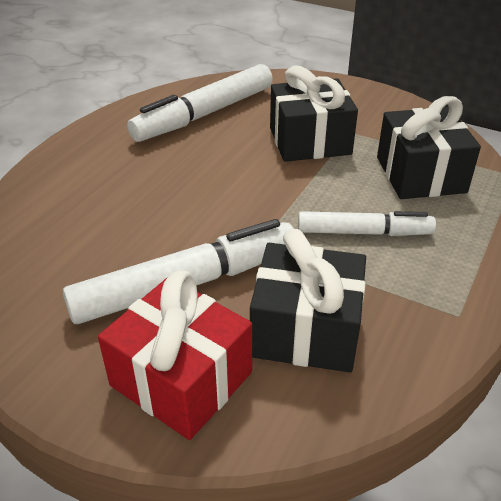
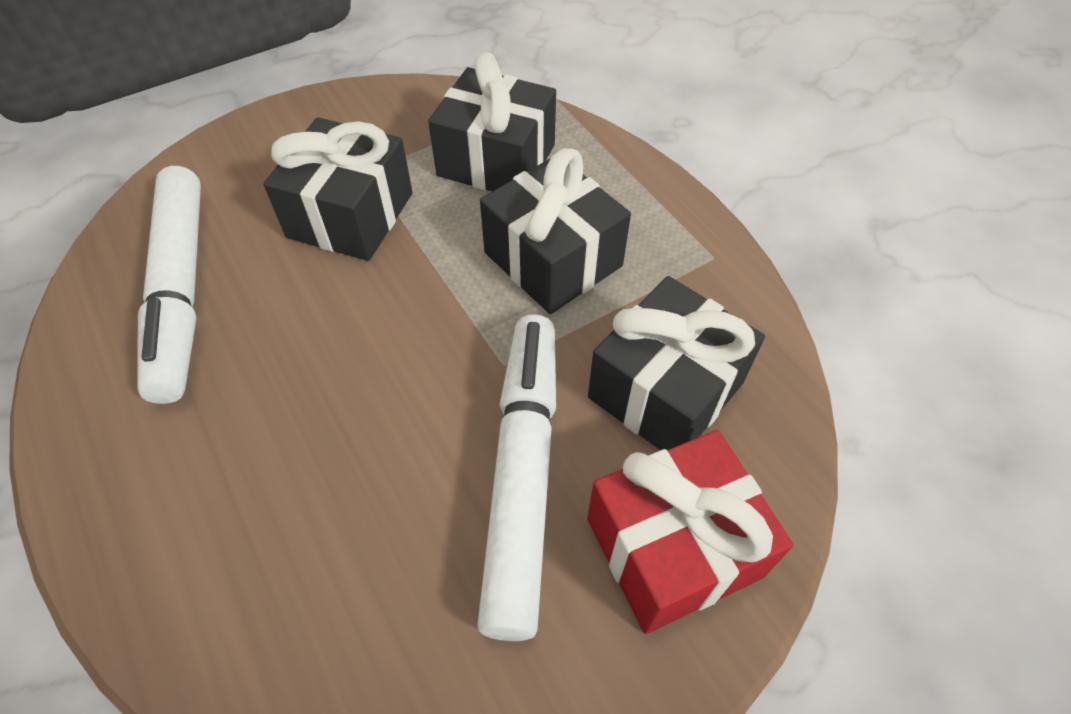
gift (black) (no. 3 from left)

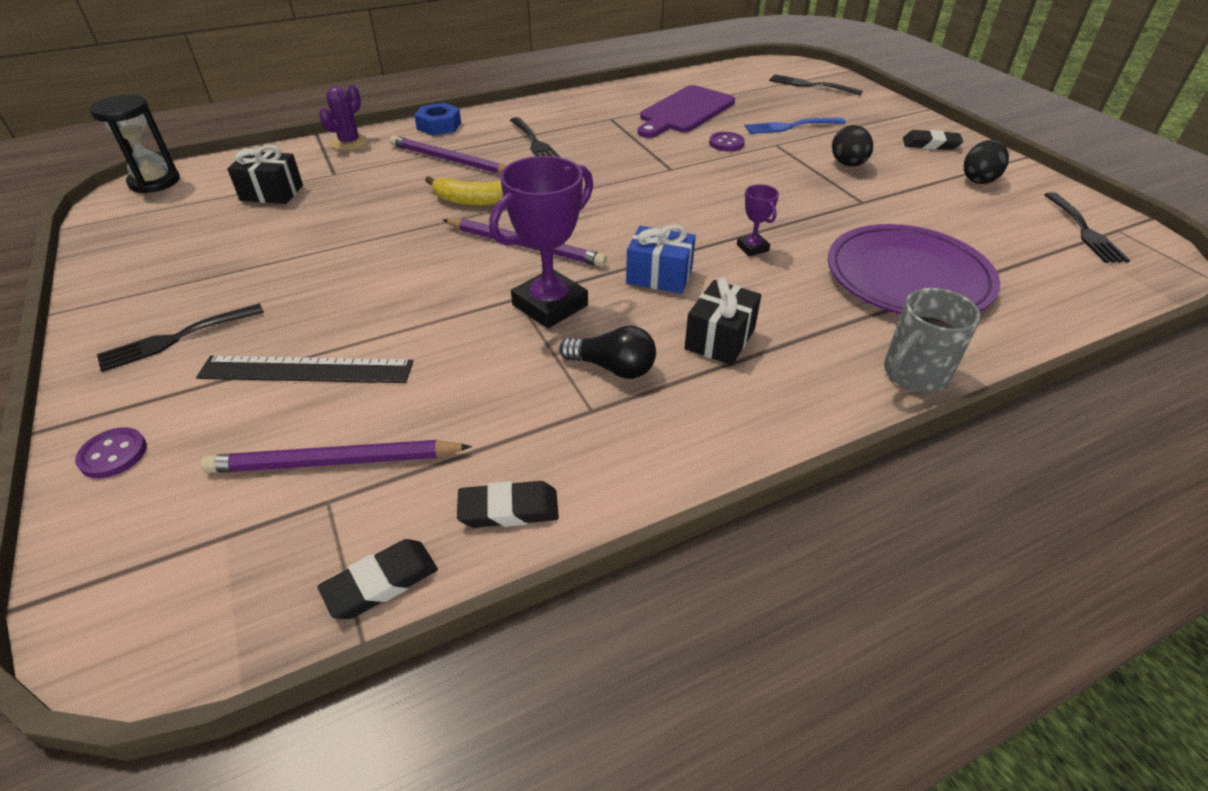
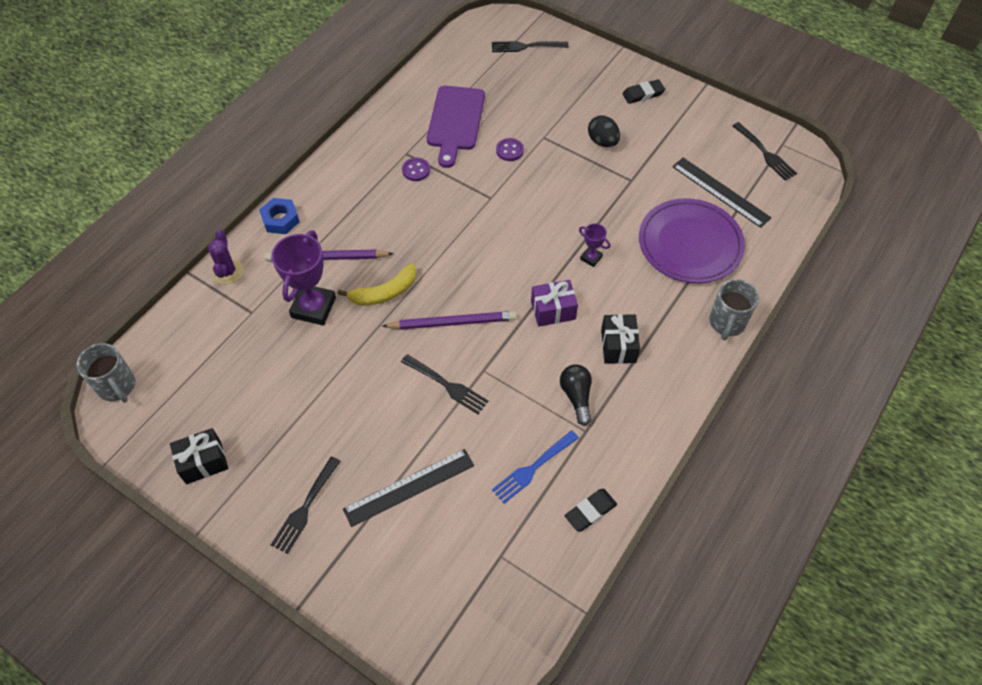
mug (grey) (no. 1 from left)
gift (black) (no. 1 from left)
trophy (purple) (no. 1 from left)
fork (black) (no. 2 from left)
button (purple) (no. 1 from left)
fork (blue)
gift (purple)
light bulb (black)
ruler (black) (no. 2 from left)
pencil (purple) (no. 1 from left in the first image)
eraser (black) (no. 1 from left in the first image)
egg (black) (no. 2 from left in the first image)

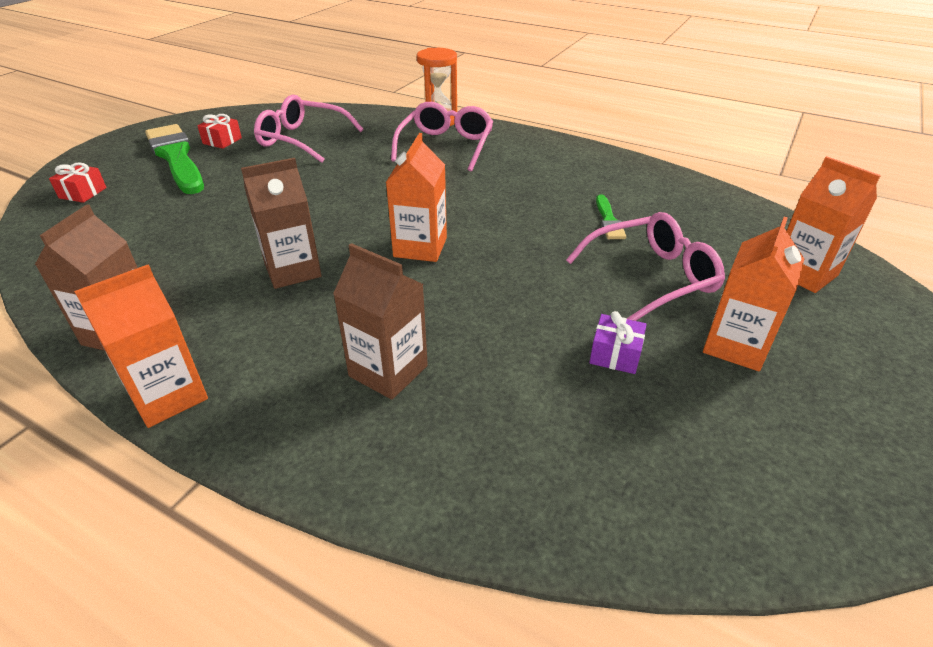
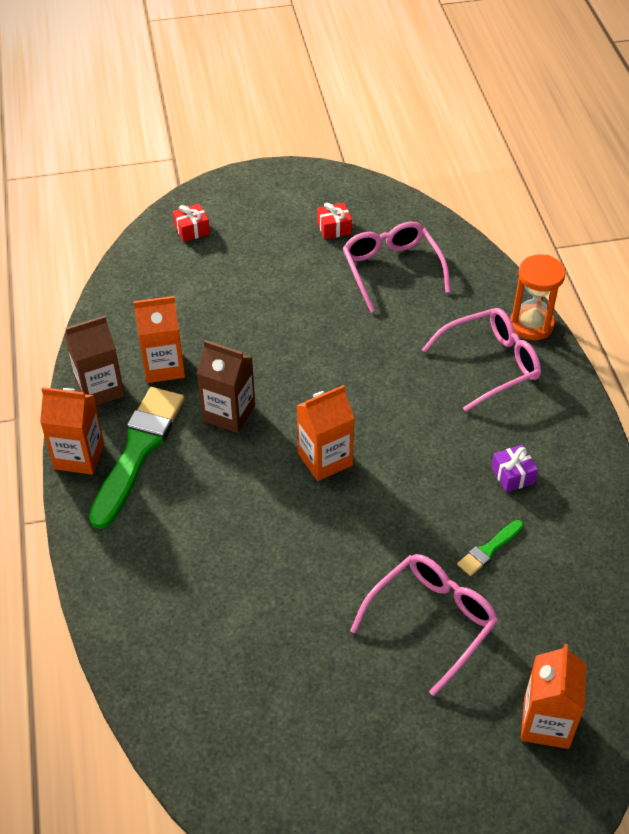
brush (green) (no. 1 from left)
carton (orange) (no. 2 from left)
glasses (pink) (no. 2 from left)
gift (purple)
carton (brown) (no. 3 from left in the first image)

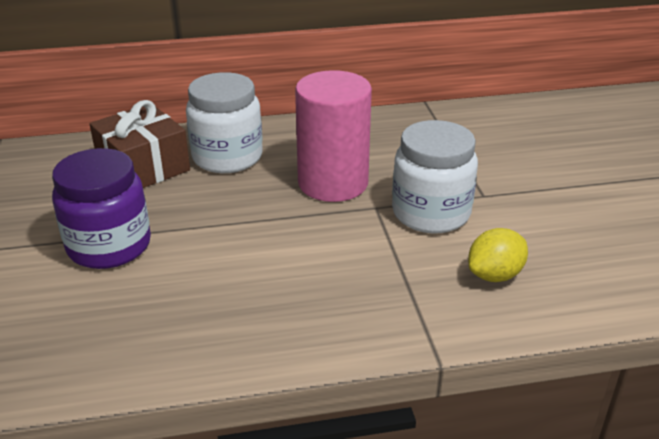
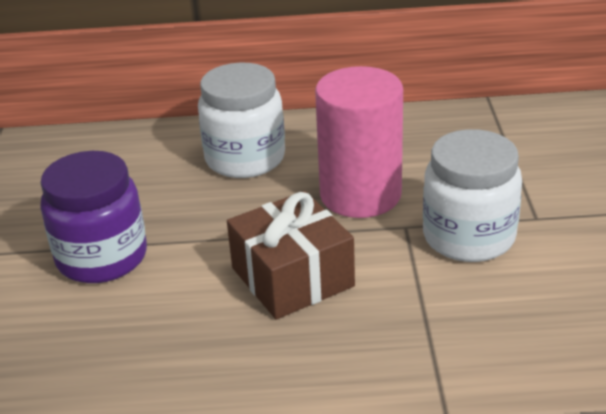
gift (brown)
lemon (yellow)

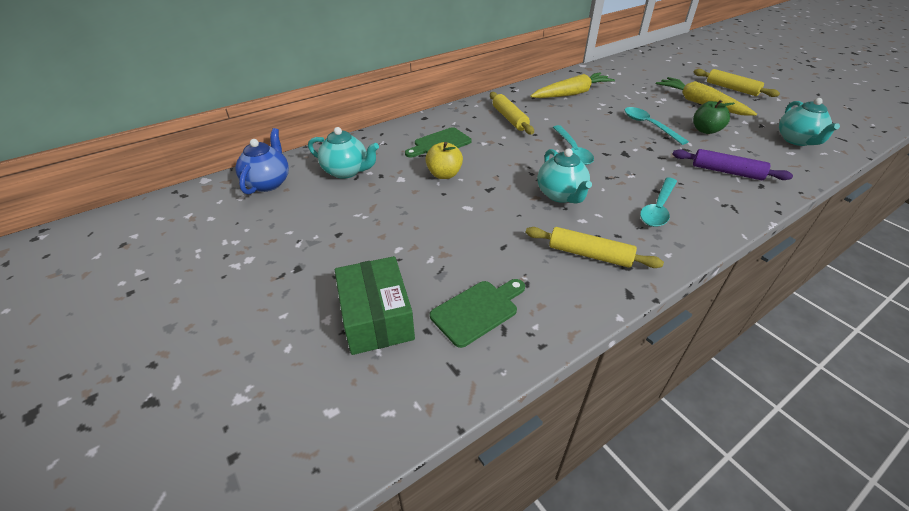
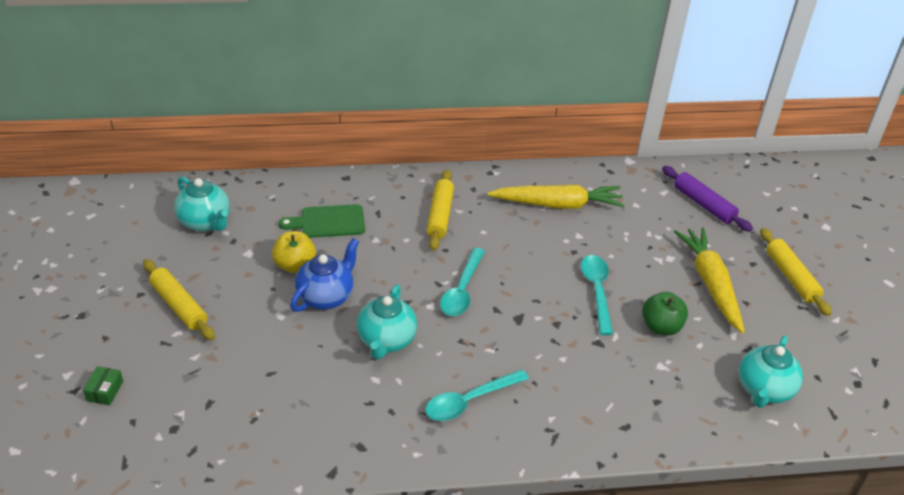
box (green)
rolling pin (yellow) (no. 1 from left)
teapot (blue)
rolling pin (purple)
cutting board (green) (no. 2 from left in the first image)

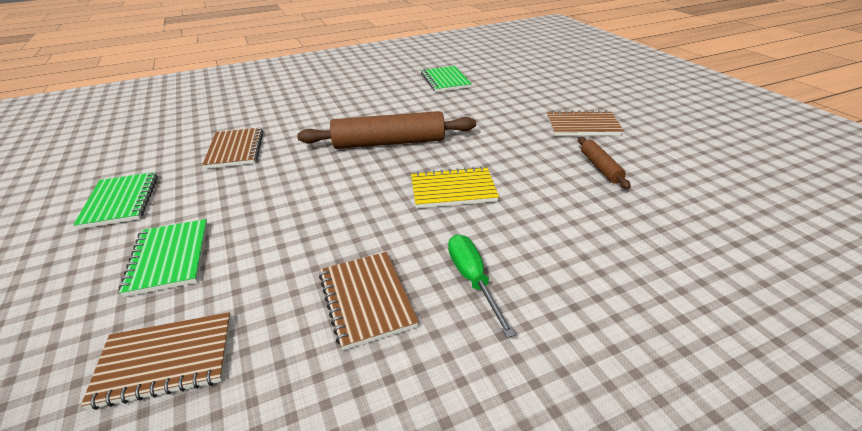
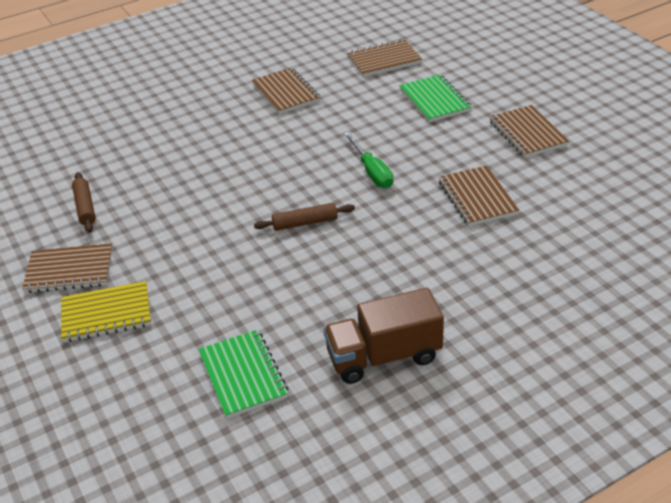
notebook (yellow)
rolling pin (brown) (no. 2 from left)
truck (brown)
screwdriver (green)
notebook (brown) (no. 5 from left)

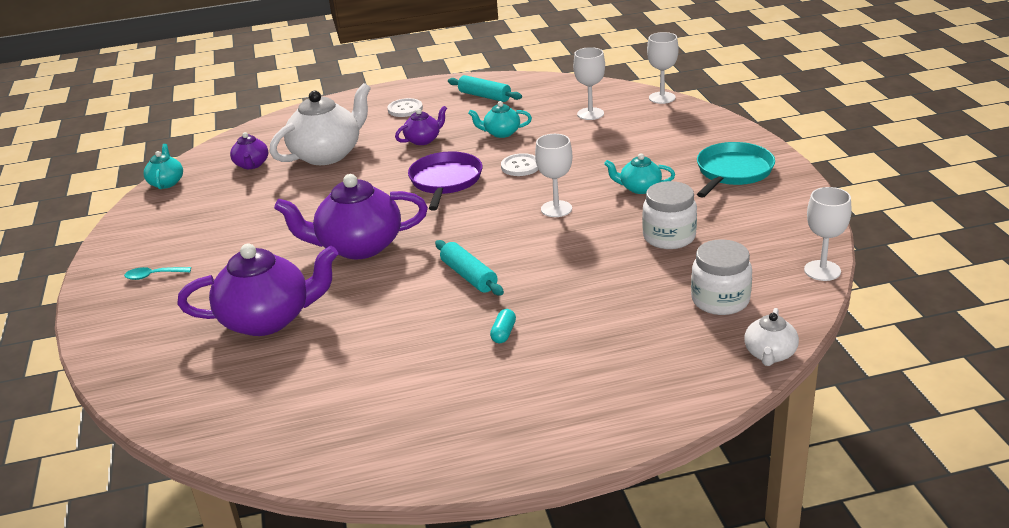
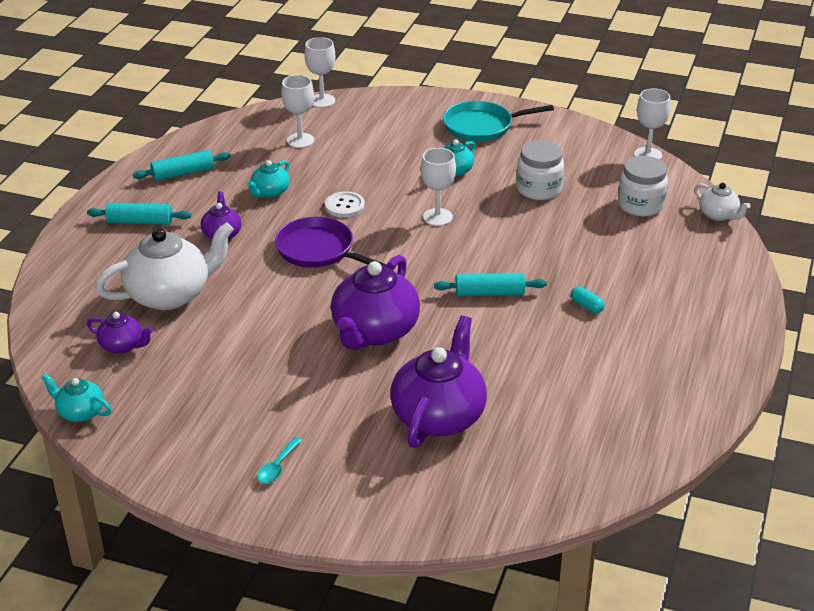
rolling pin (turquoise) (no. 1 from left)
teapot (white) (no. 1 from left)
pan (turquoise)

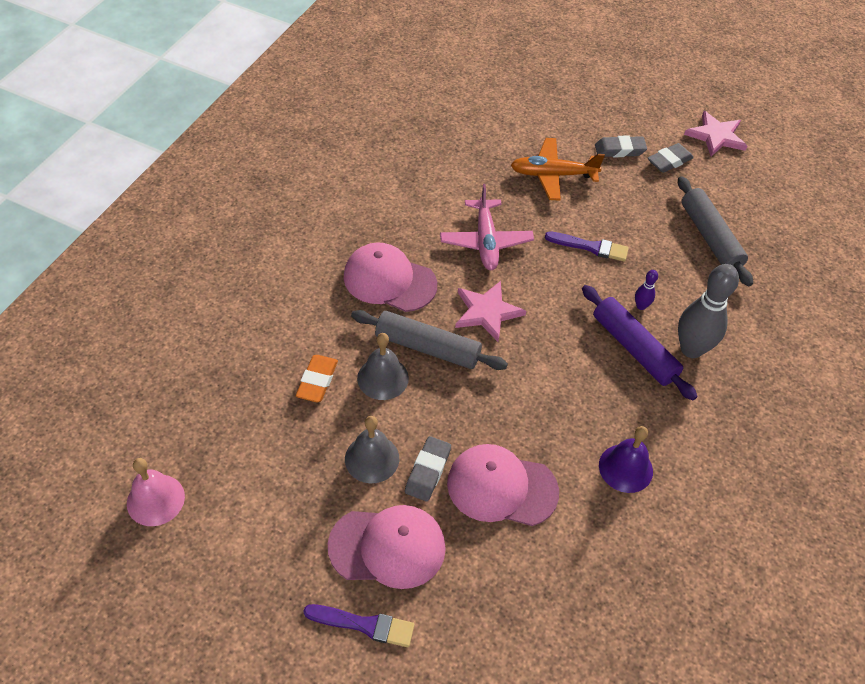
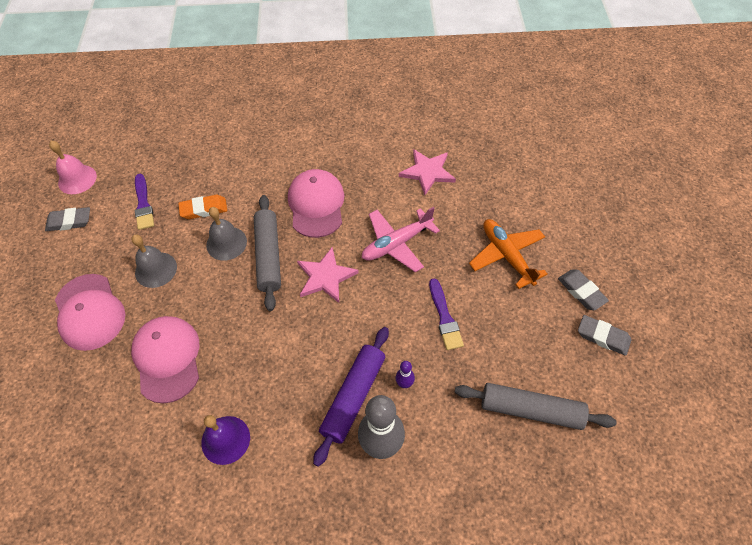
eraser (grey) (no. 1 from left)
brush (purple) (no. 1 from left)
star (pink) (no. 2 from left)
rolling pin (grey) (no. 2 from left)

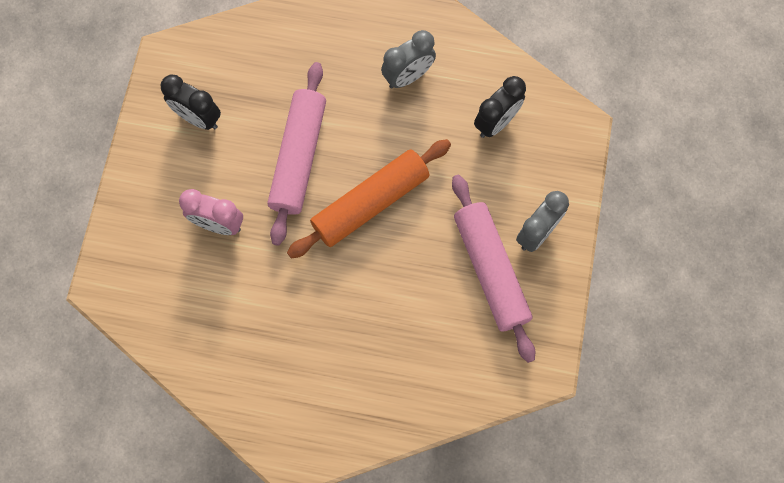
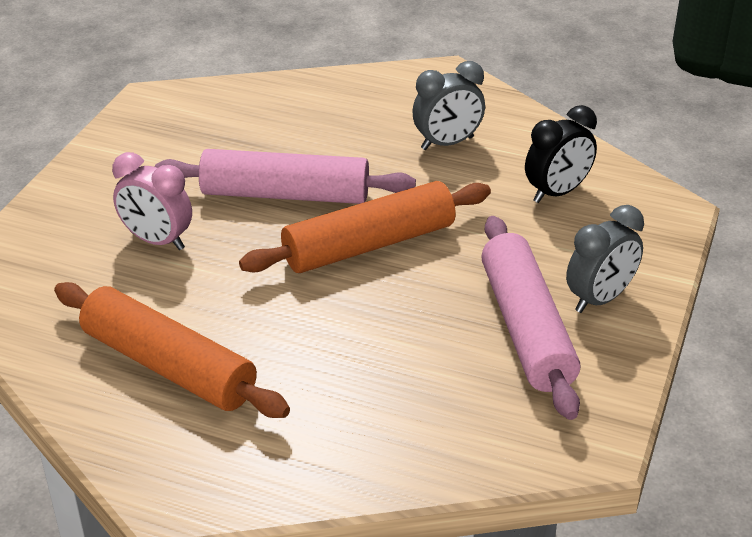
rolling pin (orange) (no. 1 from left)
rolling pin (pink) (no. 1 from left)
clock (black) (no. 1 from left in the first image)

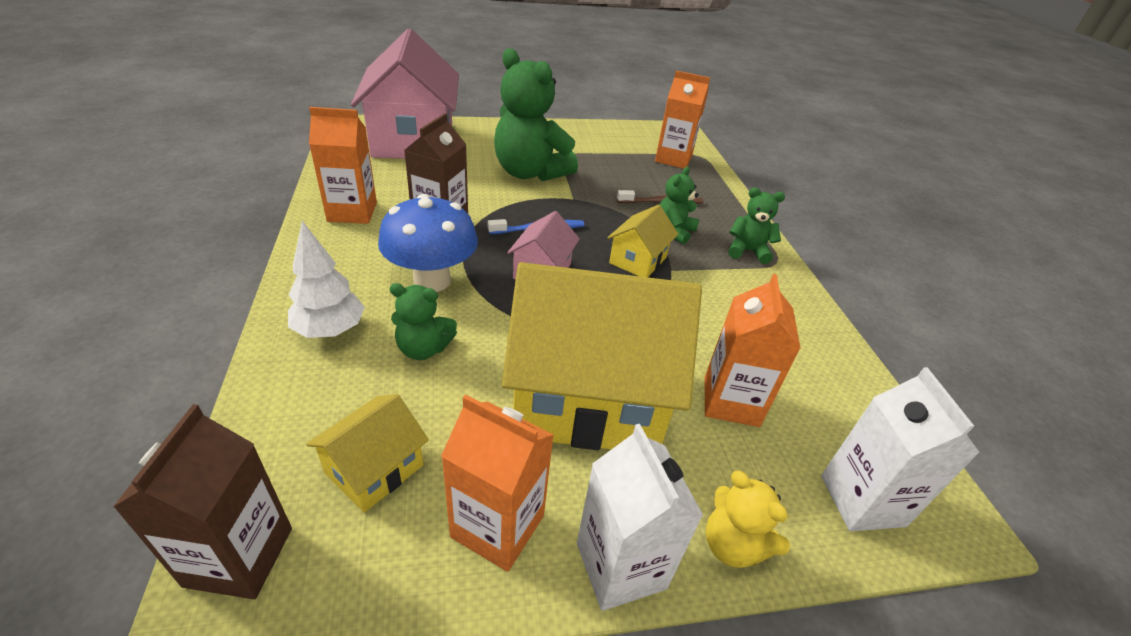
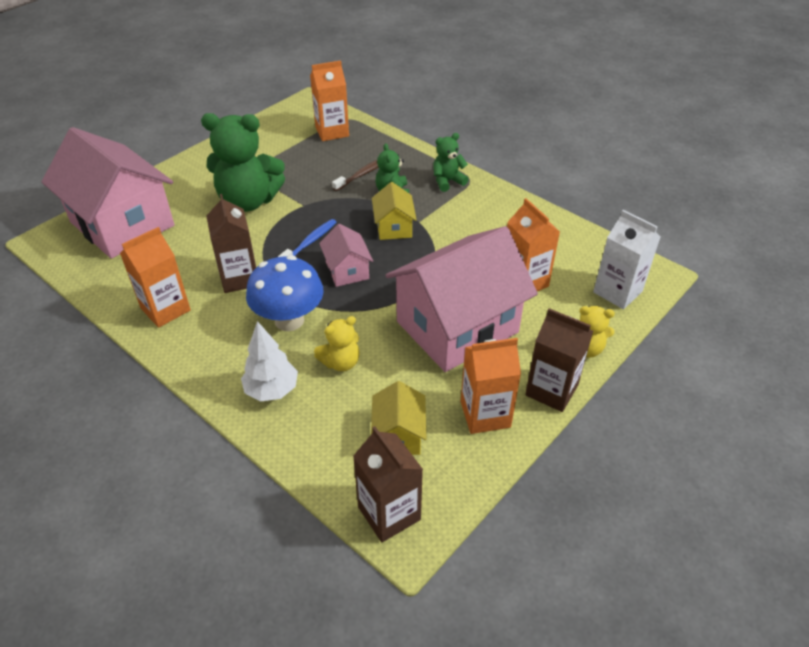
teddy bear (yellow) (no. 1 from left)
house (pink) (no. 3 from left)
carton (brown) (no. 3 from left)

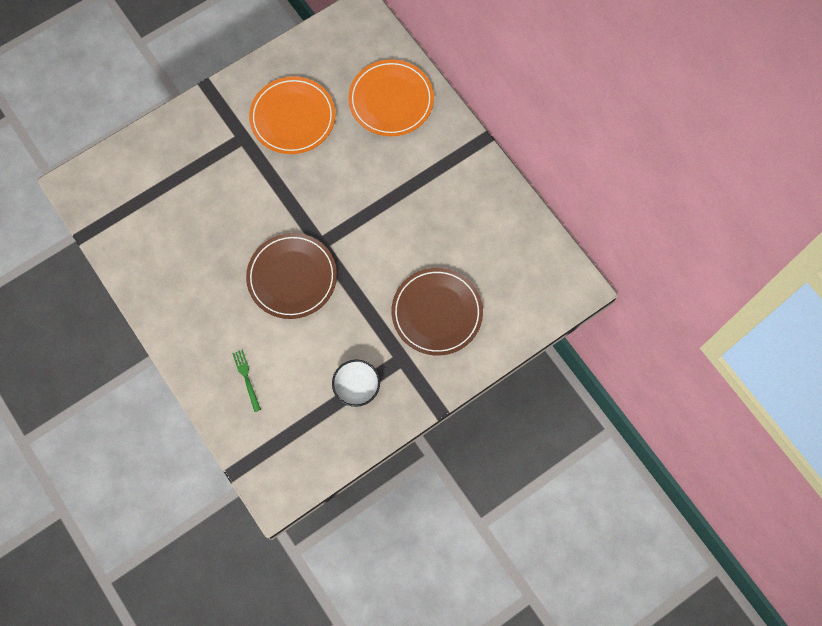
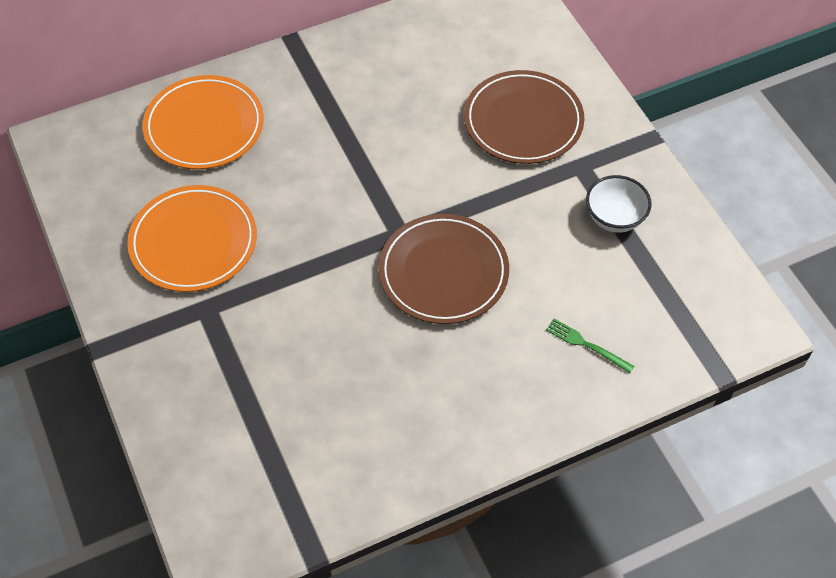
fork (green)

